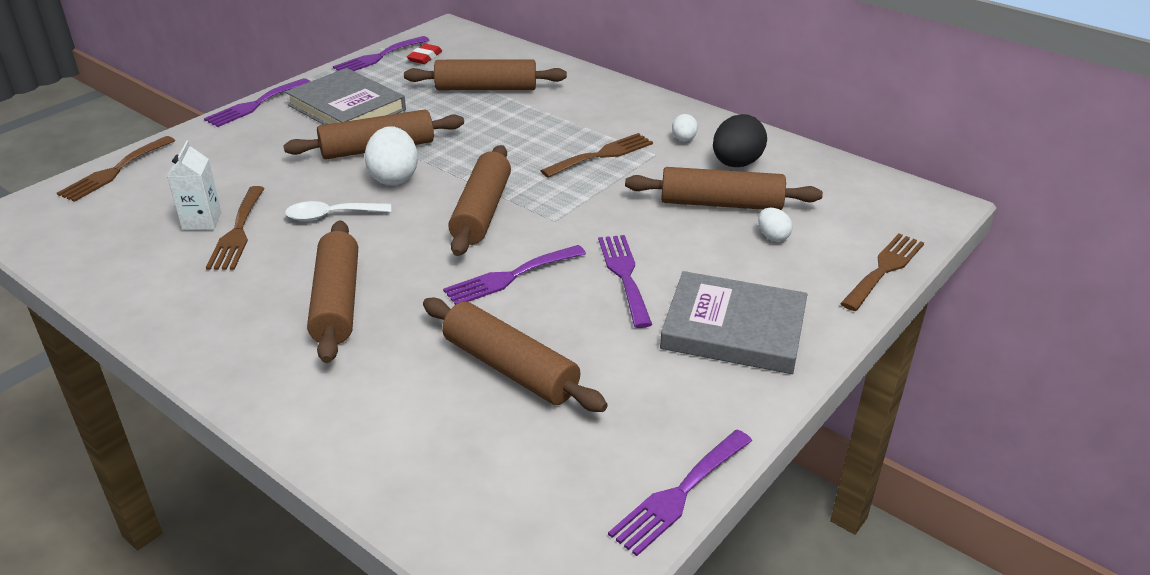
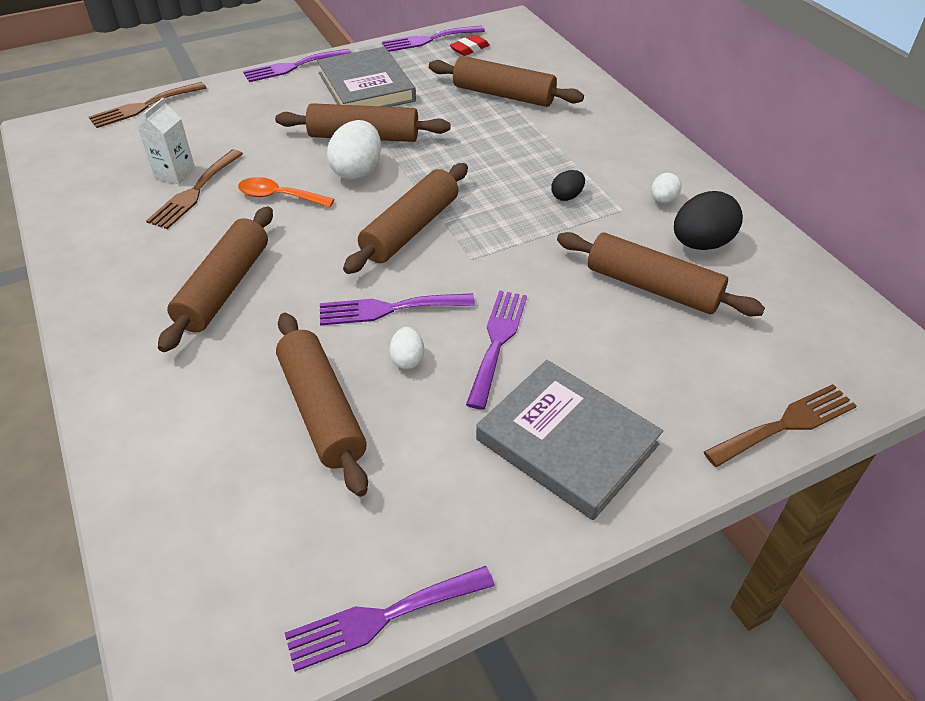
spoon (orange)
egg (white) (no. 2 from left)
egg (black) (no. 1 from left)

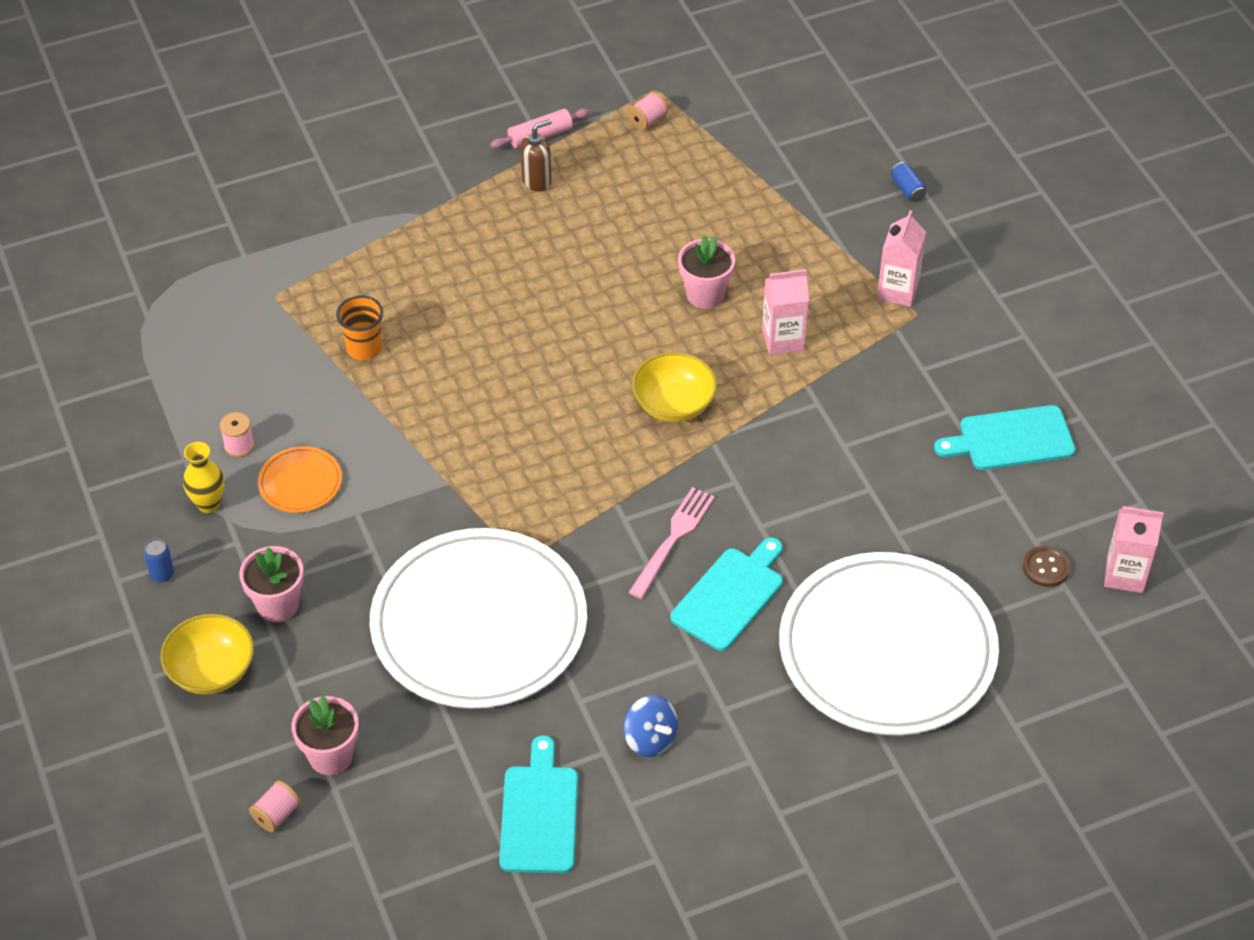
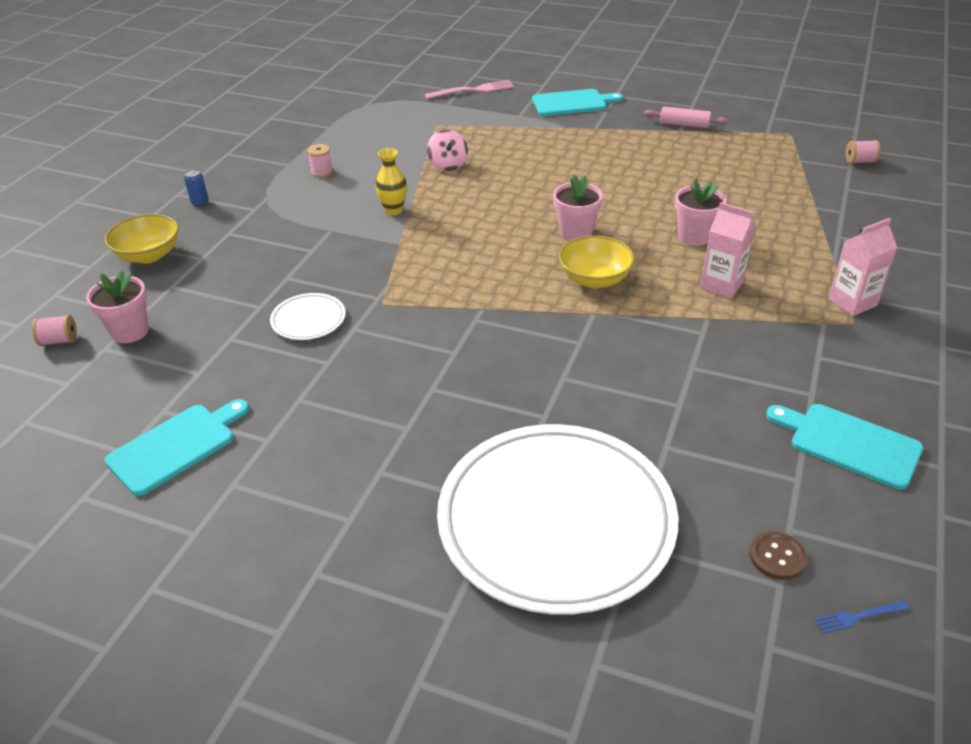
plate (white) (no. 1 from left)
vase (yellow)
fork (pink)
spinning top (pink)
cutting board (turquoise) (no. 2 from left)
flower pot (pink) (no. 2 from left)
fork (blue)
spool (pink) (no. 3 from left)
plate (orange)
soap dispenser (brown)
spinning top (blue)
can (blue) (no. 2 from left in the first image)

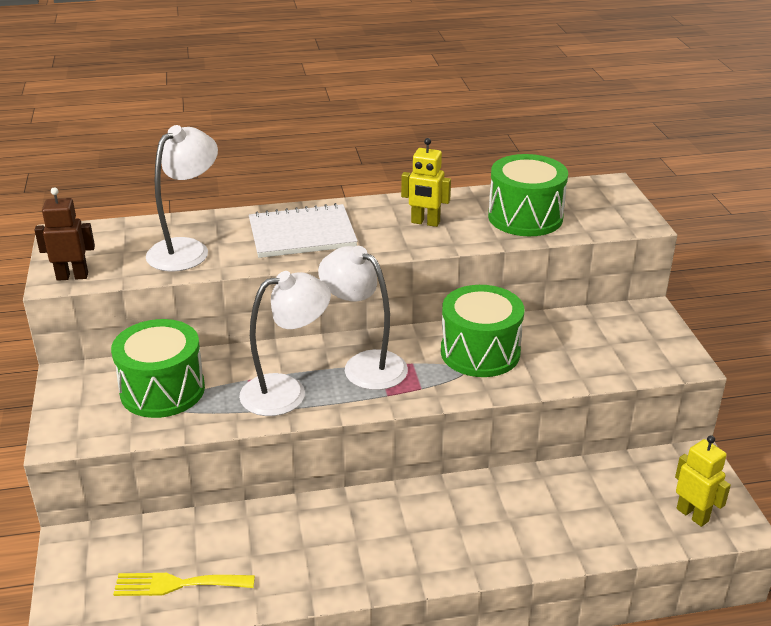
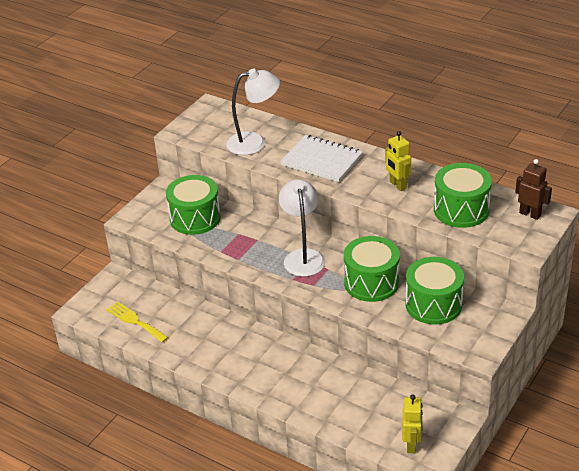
drum (green) (no. 3 from left)
robot (brown)
lamp (white) (no. 2 from left in the first image)

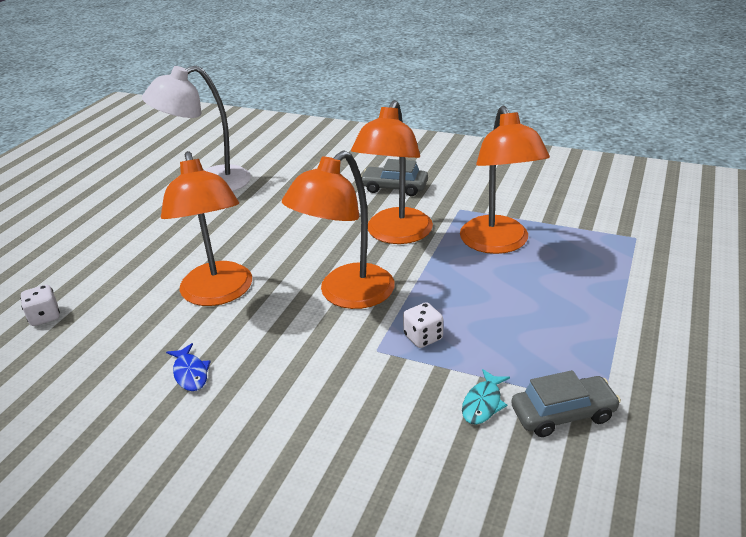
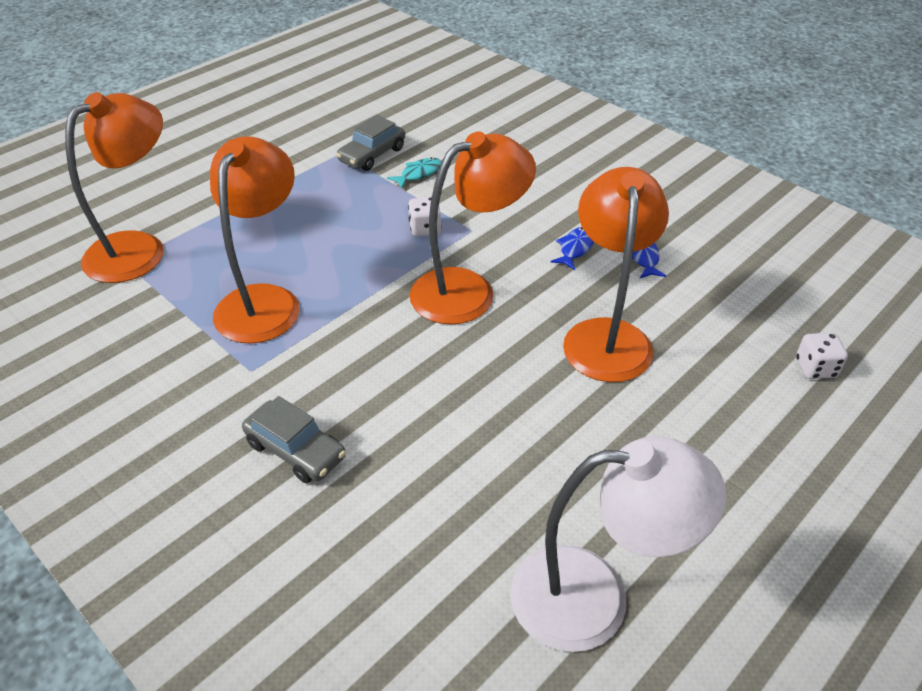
lamp (orange) (no. 1 from left)
car (grey) (no. 2 from left)
fish (blue) (no. 1 from left)

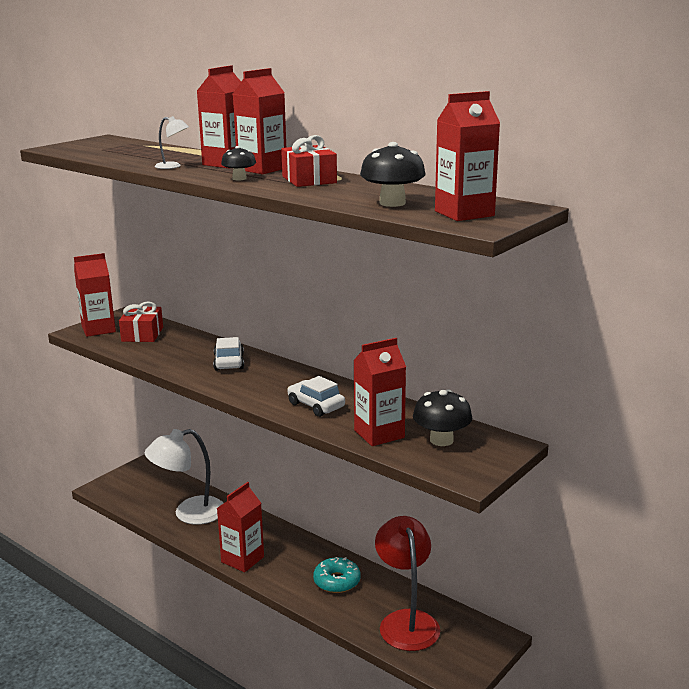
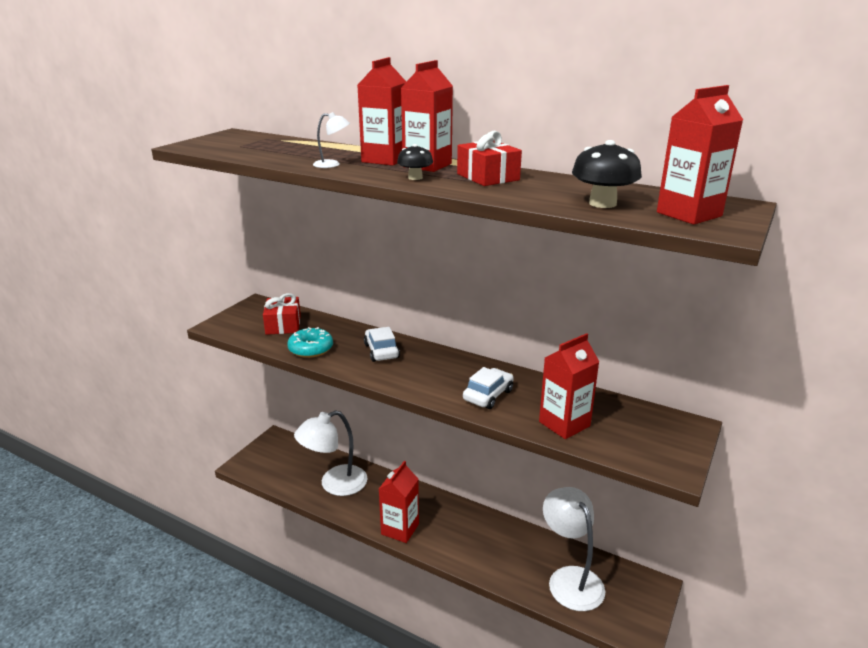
donut (turquoise)
car (white) (no. 2 from left)
lamp (white) (no. 3 from left)
carton (red) (no. 1 from left in the first image)
mushroom (black) (no. 3 from left in the first image)

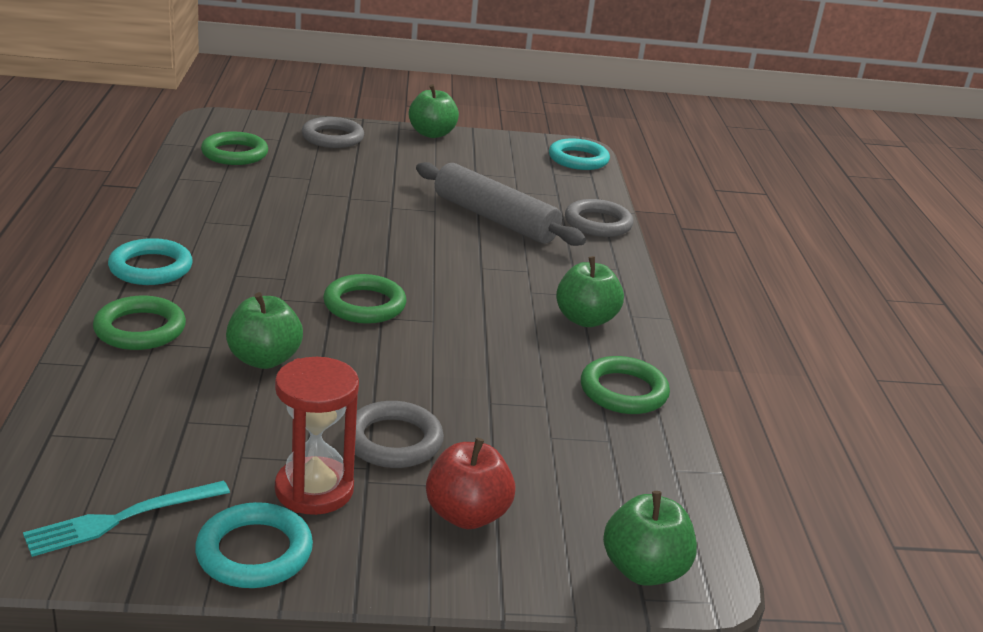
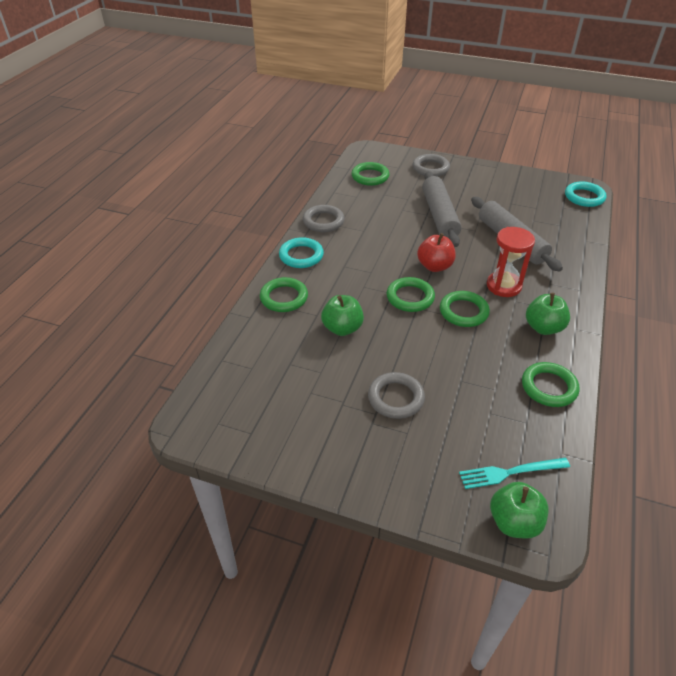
ring (grey) (no. 1 from left)
apple (red)
rolling pin (grey) (no. 1 from left)
ring (green) (no. 4 from left)
fork (turquoise)
hourglass (red)
ring (turquoise) (no. 2 from left in the first image)
apple (green) (no. 2 from left in the first image)

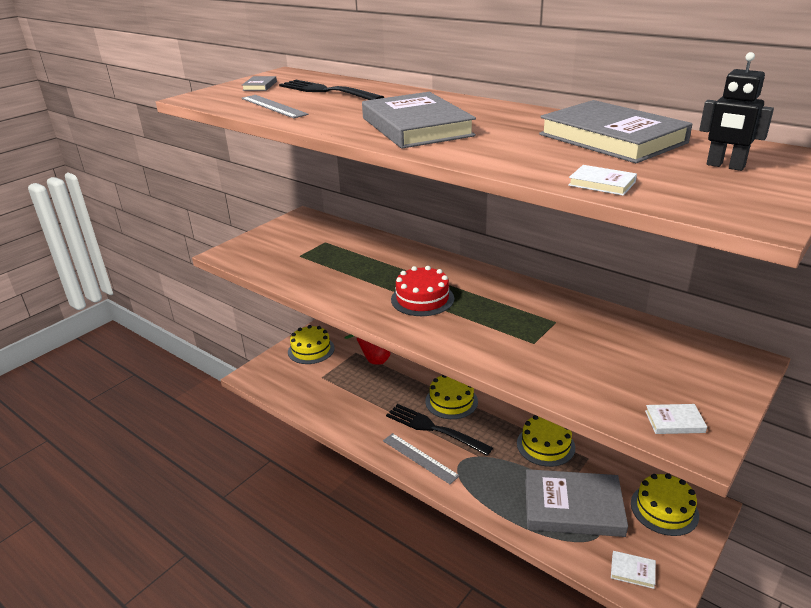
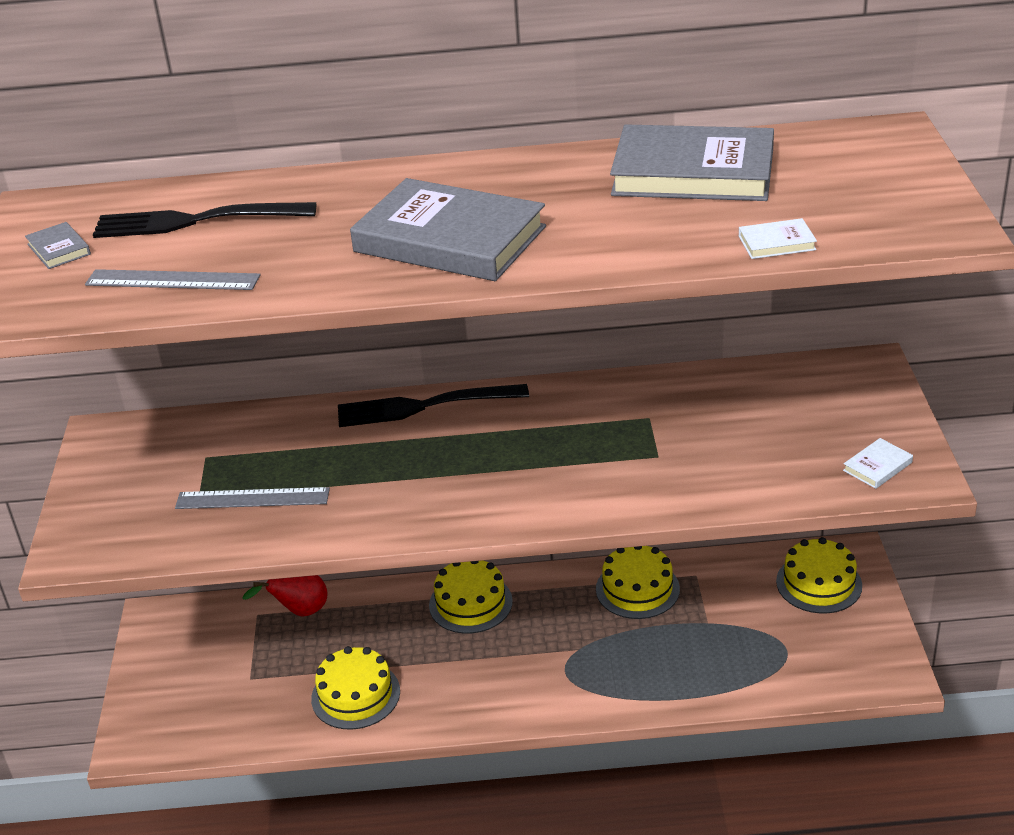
ruler (grey) (no. 2 from left)
cake (yellow) (no. 1 from left)
fork (black) (no. 2 from left)
cake (red)
book (grey) (no. 3 from left in the first image)
book (white) (no. 2 from left in the first image)
robot (black)

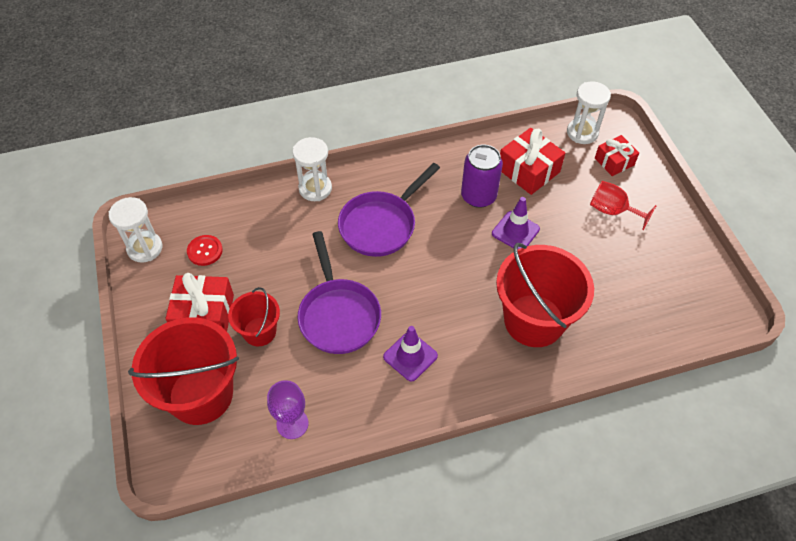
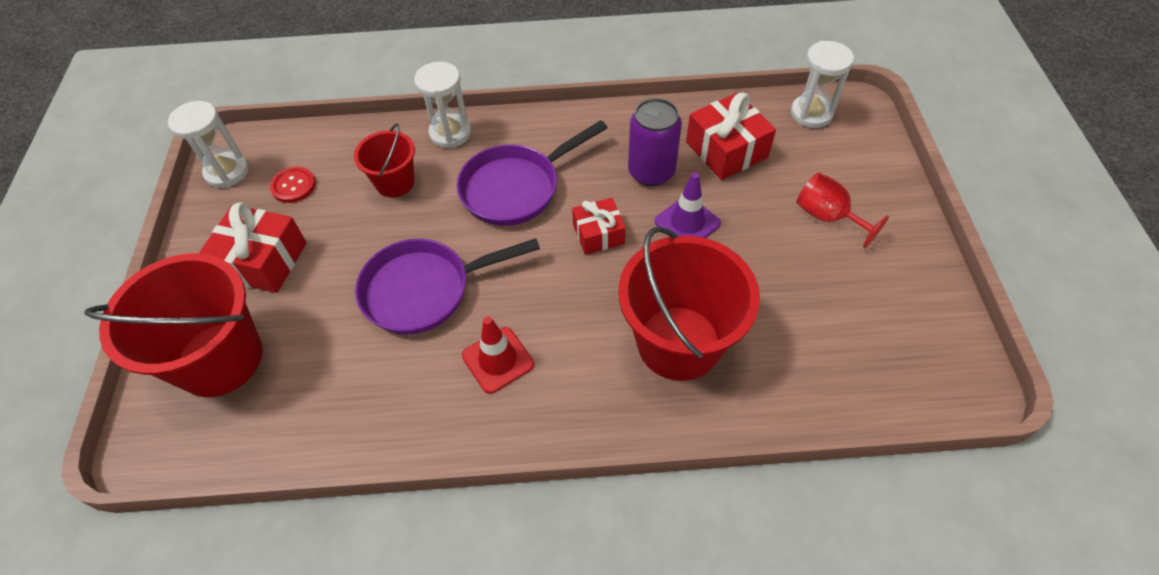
bucket (red) (no. 2 from left)
pan (purple) (no. 1 from left)
traffic cone (red)
gift (red) (no. 2 from left)
goblet (purple)

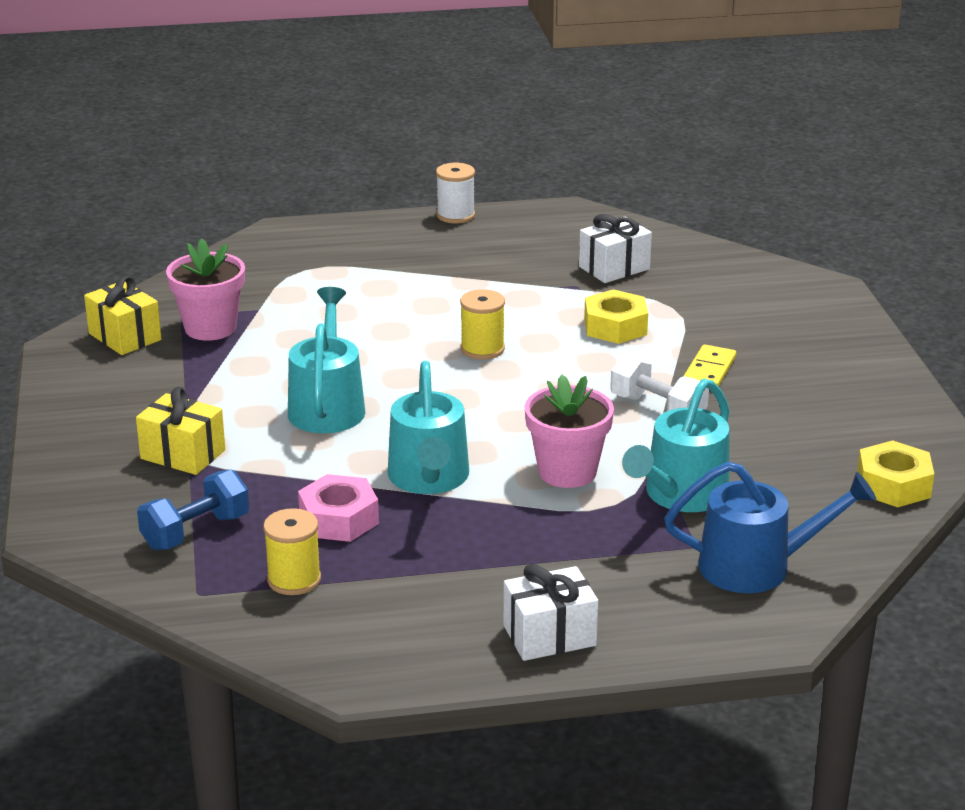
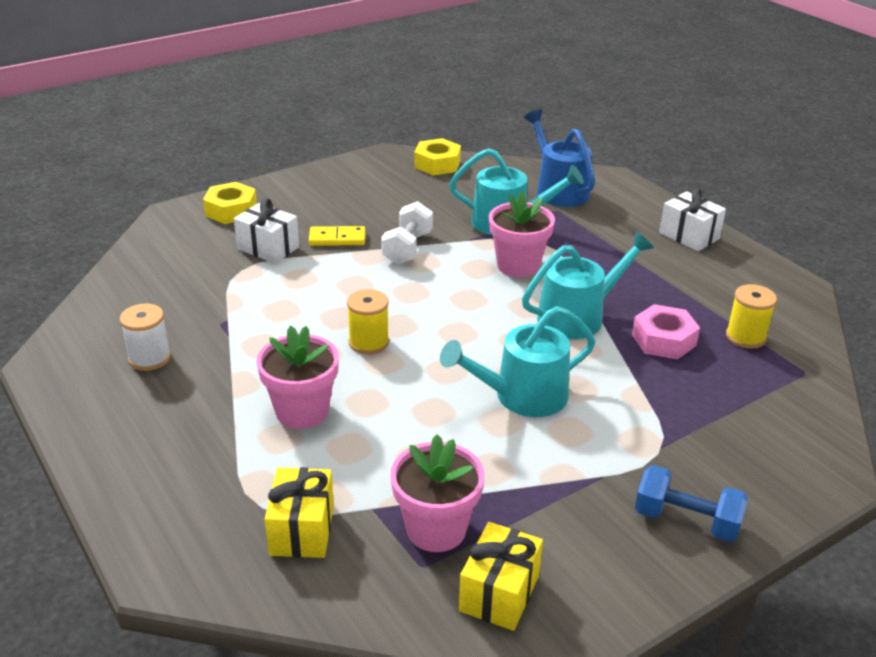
spool (white)
nut (yellow) (no. 1 from left)
gift (white) (no. 1 from left)
flower pot (pink) (no. 1 from left)
gift (yellow) (no. 1 from left)
dumbbell (blue)

